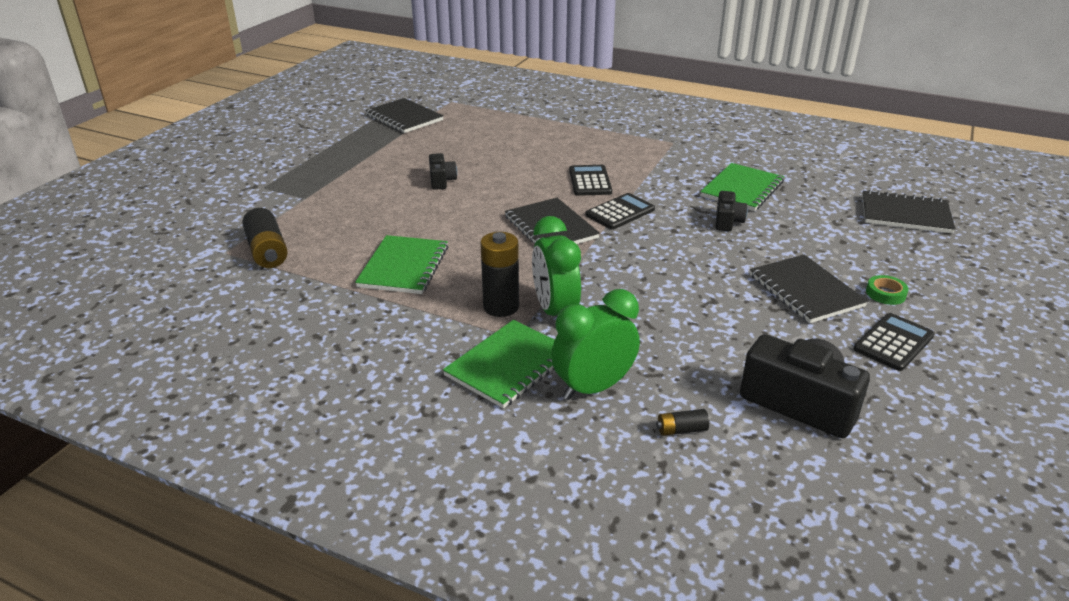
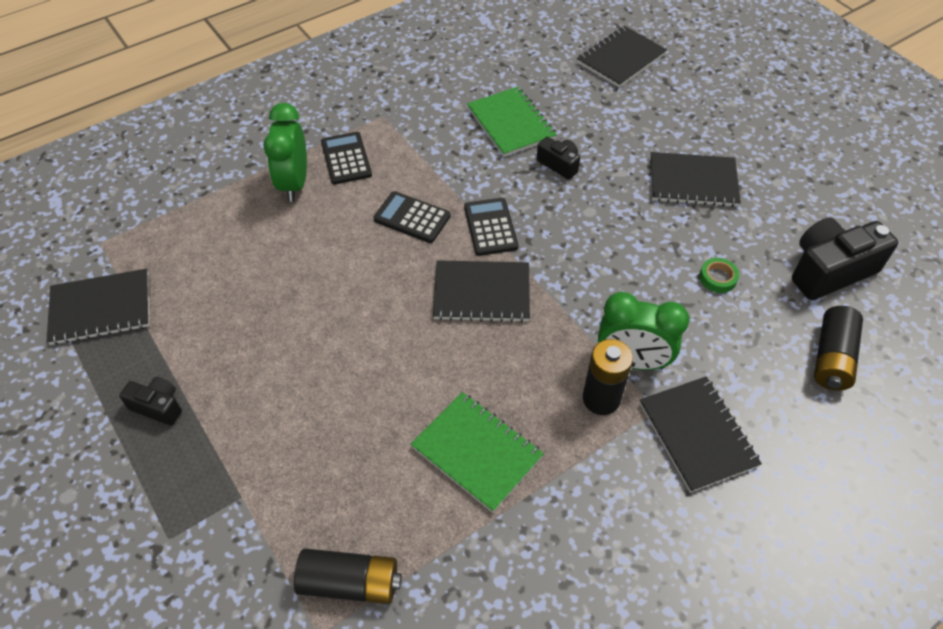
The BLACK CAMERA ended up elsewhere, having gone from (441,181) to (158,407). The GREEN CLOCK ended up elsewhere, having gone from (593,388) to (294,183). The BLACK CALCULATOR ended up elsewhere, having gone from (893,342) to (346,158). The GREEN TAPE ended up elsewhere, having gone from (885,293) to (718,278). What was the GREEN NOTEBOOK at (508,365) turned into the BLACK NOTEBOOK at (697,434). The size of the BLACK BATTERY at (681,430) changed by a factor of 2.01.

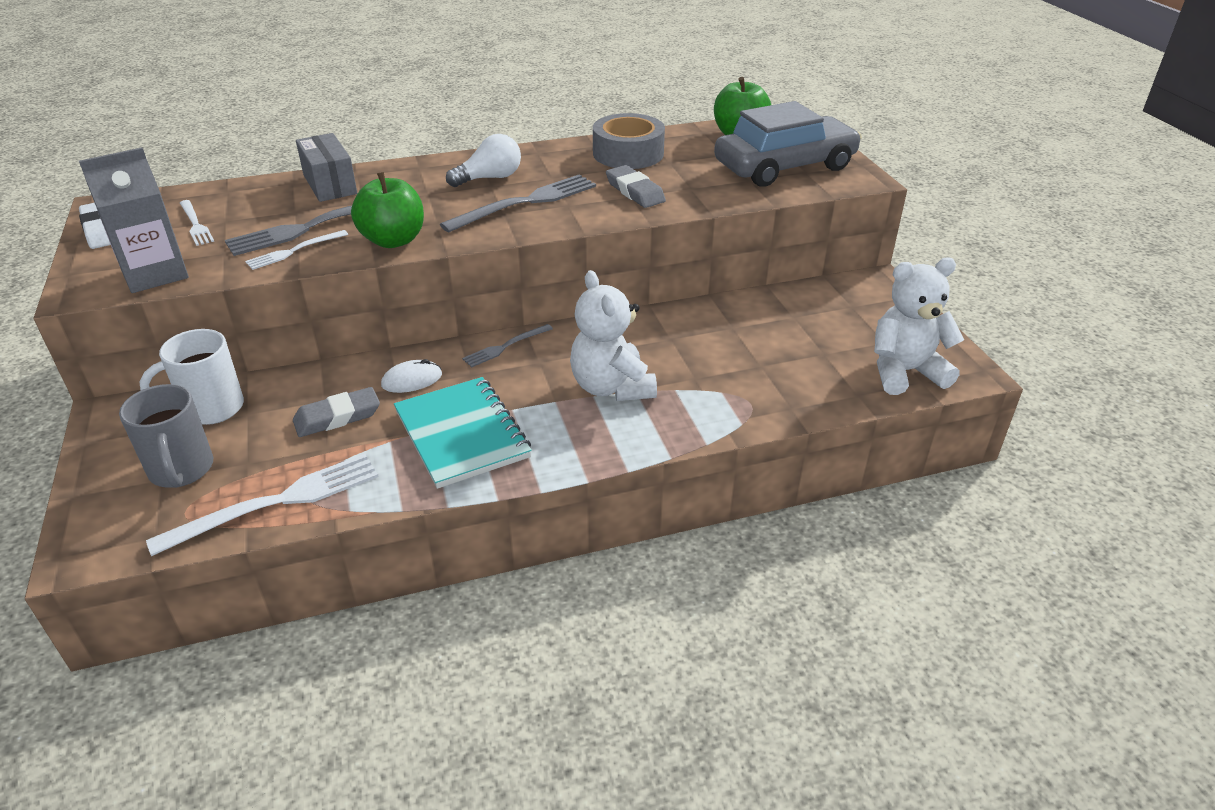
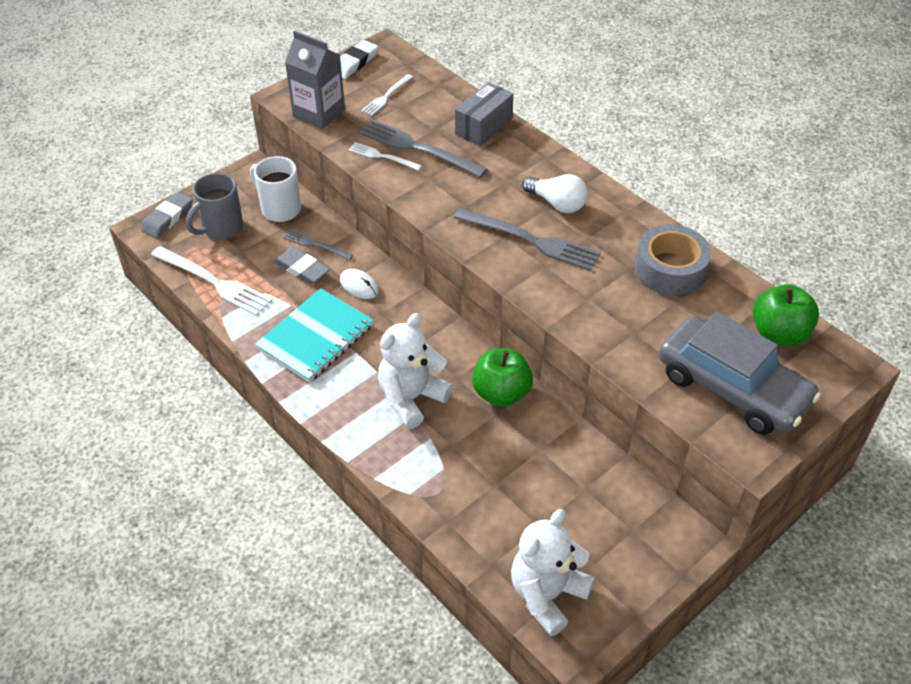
The GREEN APPLE ended up elsewhere, having gone from (393,240) to (501,393). The GREY FORK ended up elsewhere, having gone from (505,346) to (315,244). The GREY ERASER ended up elsewhere, having gone from (635,191) to (168,218). The WHITE TEDDY BEAR at (904,372) ended up facing another way, 105 degrees counterclockwise from before.

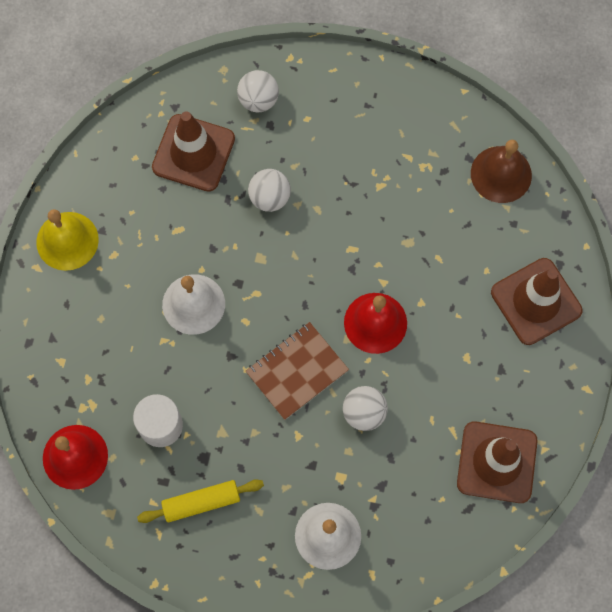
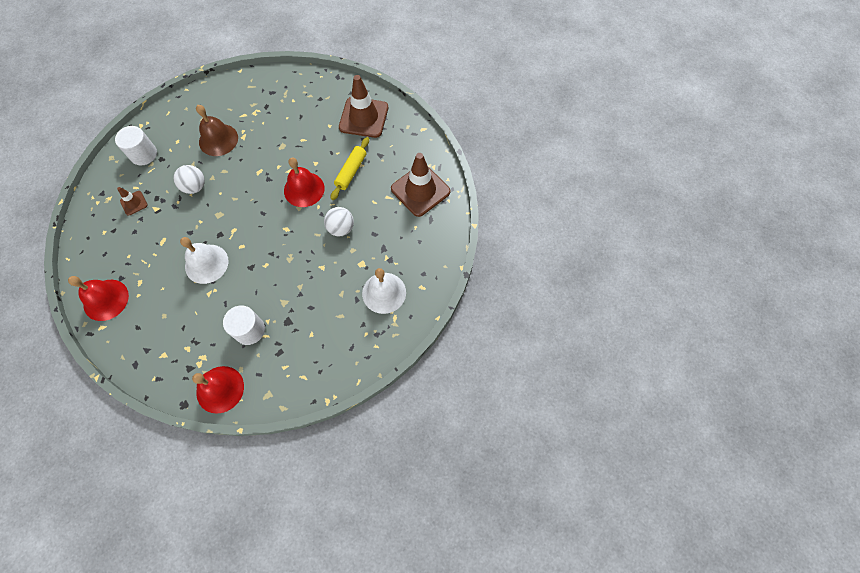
The second view lost the BROWN NOTEBOOK at (297,371). The YELLOW ROLLING PIN ended up elsewhere, having gone from (201,502) to (351,171). The BROWN BELL ended up elsewhere, having gone from (501,174) to (218,139). Where the WHITE BALL stood at (258,100), the WHITE CYLINDER came to stand at (143,154). What was the YELLOW BELL at (67,241) turned into the RED BELL at (106,300). The size of the BROWN TRAFFIC CONE at (193,153) changed by a factor of 0.47.

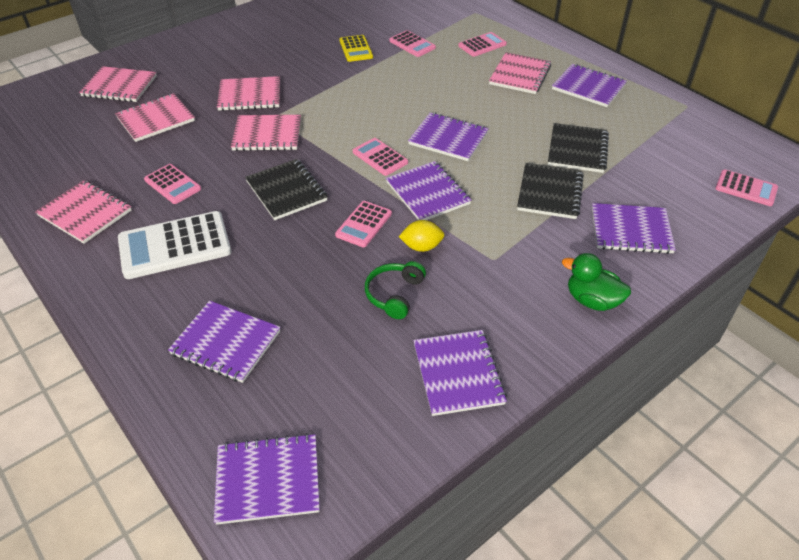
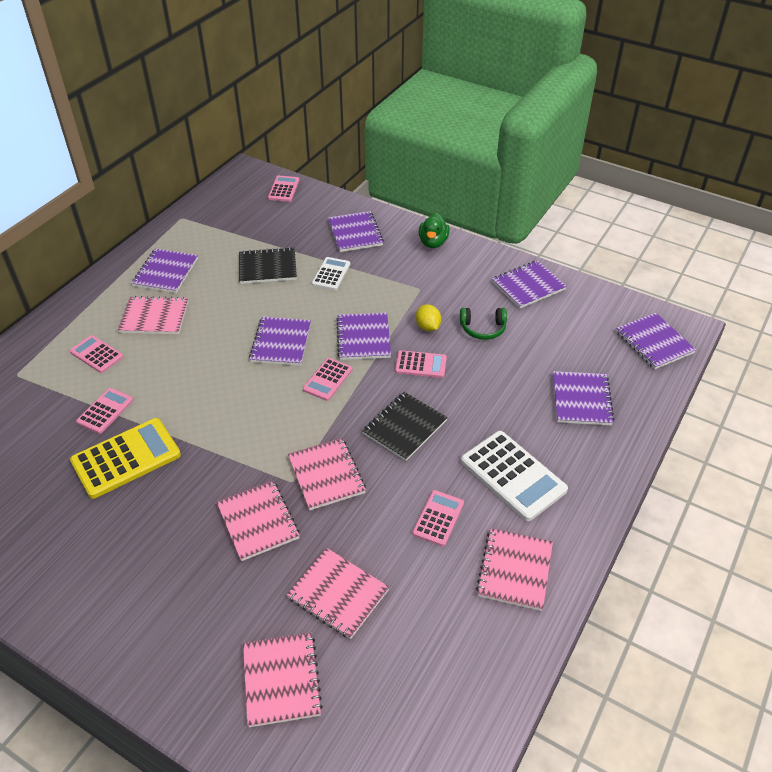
Where the BLACK NOTEBOOK stood at (550,193), the WHITE CALCULATOR came to stand at (331,274). The PURPLE NOTEBOOK at (428,193) ended up facing another way, 45 degrees counterclockwise from before. The size of the YELLOW CALCULATOR at (356,49) changed by a factor of 1.75.

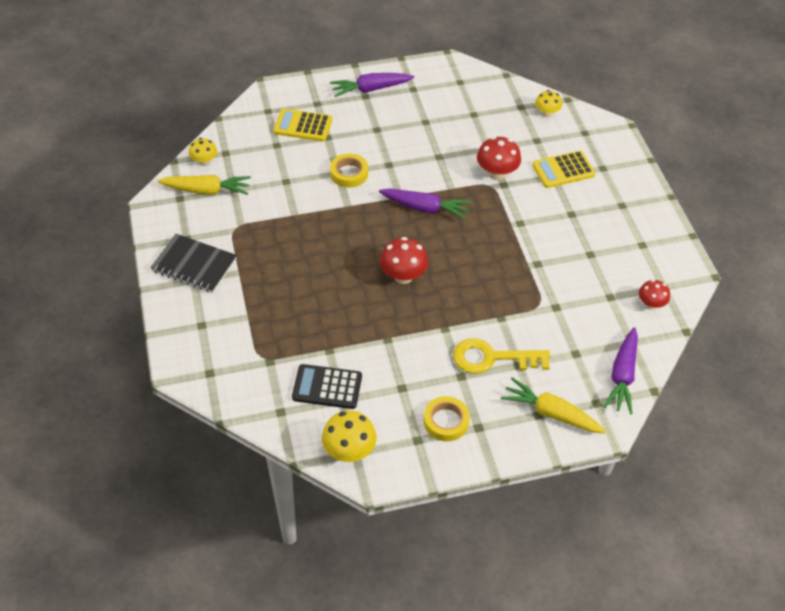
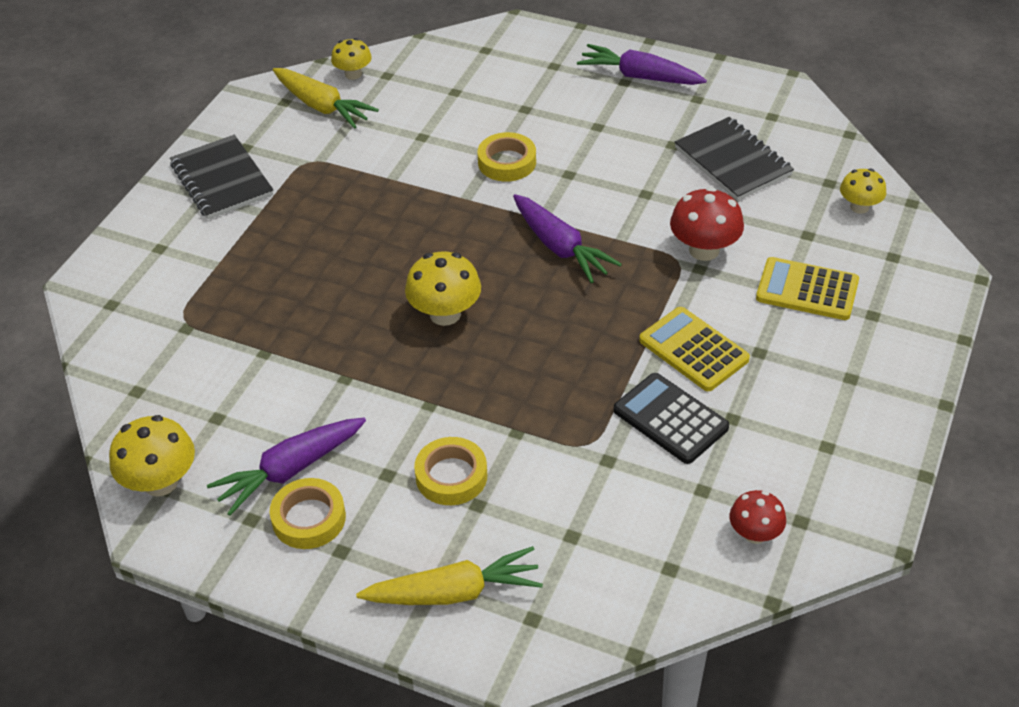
The second view gained the BLACK NOTEBOOK at (732,161). The YELLOW CALCULATOR ended up elsewhere, having gone from (303,126) to (693,350). The BLACK CALCULATOR ended up elsewhere, having gone from (327,387) to (670,419). The PURPLE CARROT ended up elsewhere, having gone from (622,376) to (290,470). Where the YELLOW KEY stood at (492,358), the YELLOW TAPE came to stand at (451,476). What was the RED MUSHROOM at (403,276) turned into the YELLOW MUSHROOM at (445,314). The YELLOW CARROT at (551,413) ended up facing another way, 105 degrees clockwise from before.

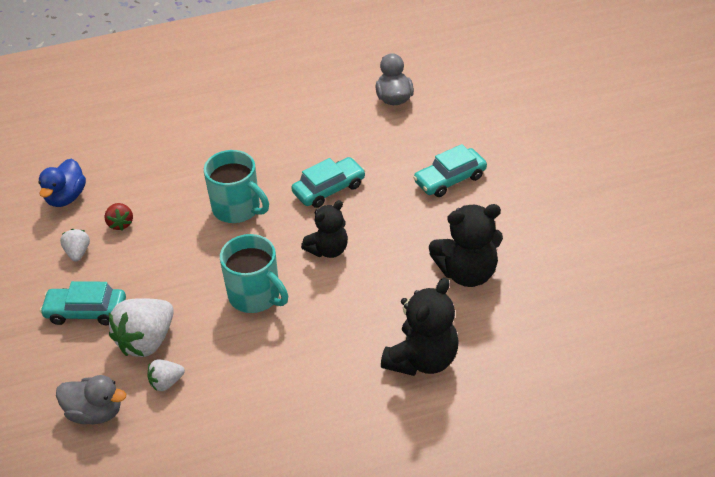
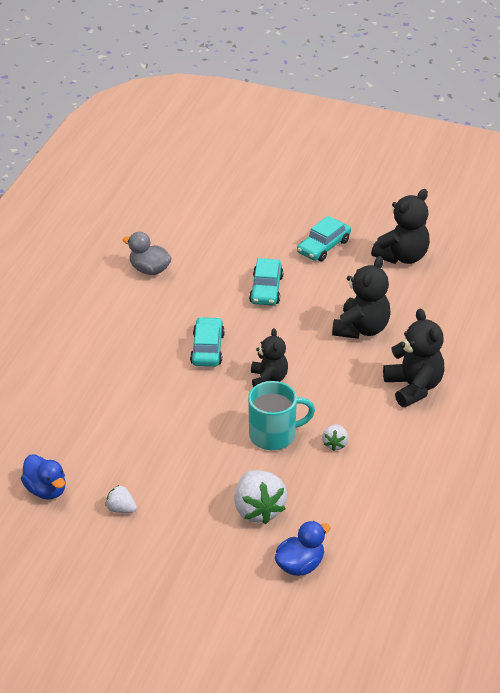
The second view lost the RED STRAWBERRY at (120,223). The second view lost the TURQUOISE MUG at (237,209). The second view gained the BLACK TEDDY BEAR at (402,256). The TURQUOISE CAR ended up elsewhere, having gone from (86,311) to (323,246). The WHITE STRAWBERRY ended up elsewhere, having gone from (166,382) to (335,444). What was the GREY DUCK at (95,412) turned into the BLUE DUCK at (300,565).

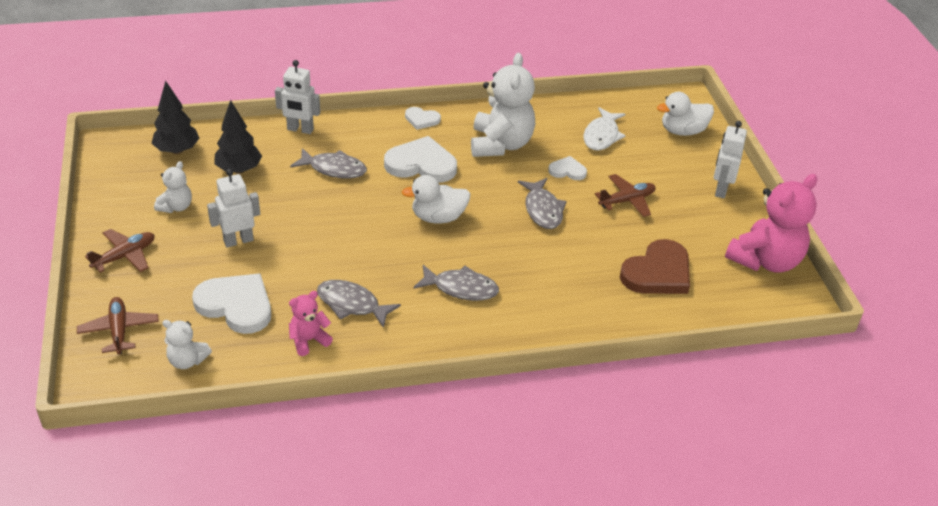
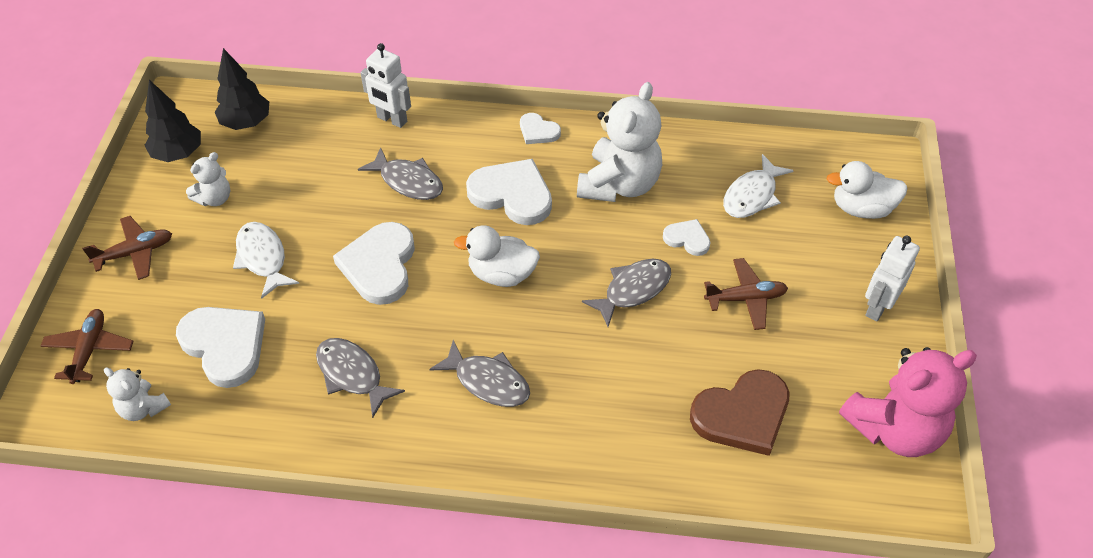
The second view lost the PINK TEDDY BEAR at (309,340). The second view gained the WHITE HEART at (379,265). The BLACK TREE ended up elsewhere, having gone from (239,170) to (178,154). Where the WHITE ROBOT stood at (238,240), the WHITE FISH came to stand at (262,258). The GREY FISH at (543,210) ended up facing another way, 135 degrees counterclockwise from before.

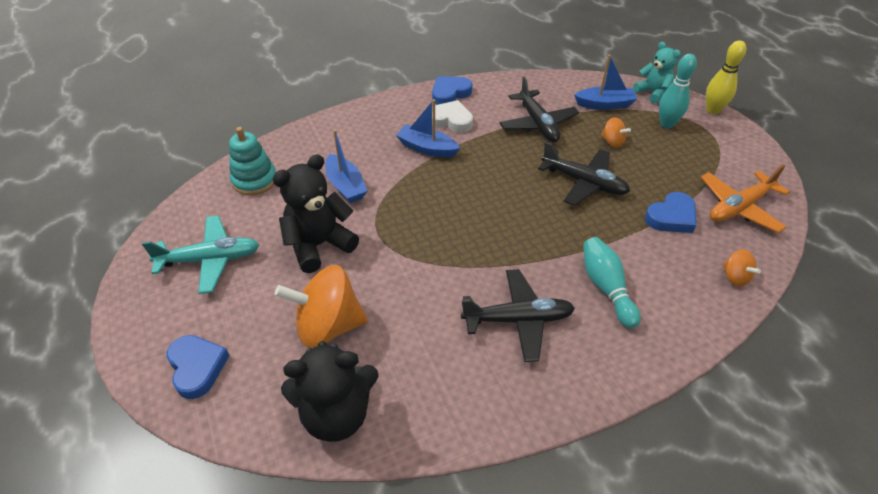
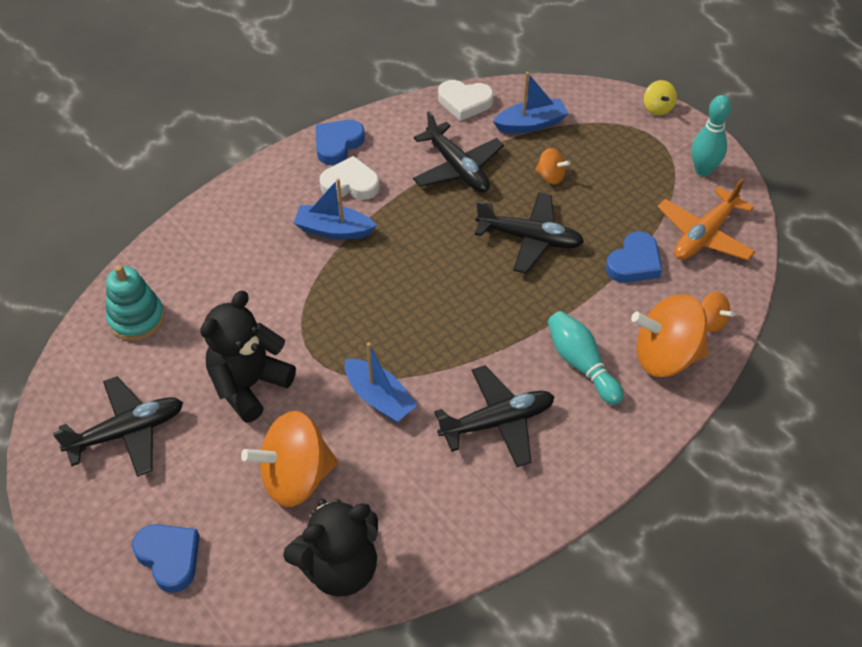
The second view lost the TURQUOISE TEDDY BEAR at (653,93). The second view gained the WHITE HEART at (464,102). The second view gained the ORANGE SPINNING TOP at (665,356). The BLUE BOAT ended up elsewhere, having gone from (346,186) to (379,398). The TURQUOISE BOWLING PIN ended up elsewhere, having gone from (667,124) to (703,170). Where the YELLOW BOWLING PIN stood at (713,110), the YELLOW SPINNING TOP came to stand at (657,108). What was the TURQUOISE PLANE at (210,259) turned into the BLACK PLANE at (127,432).

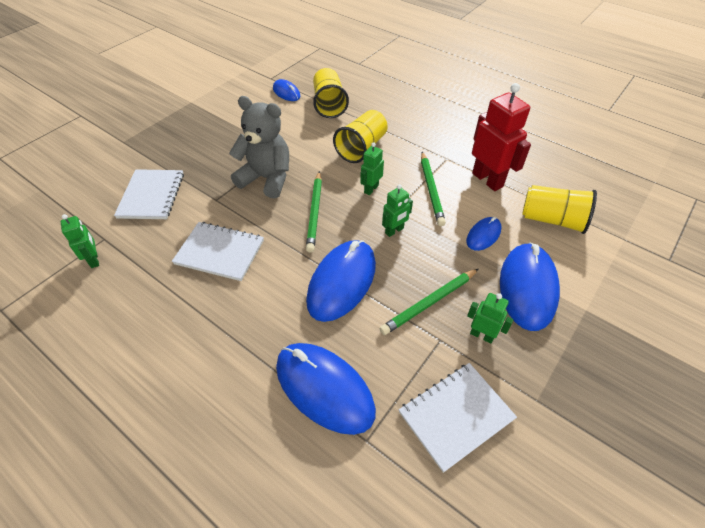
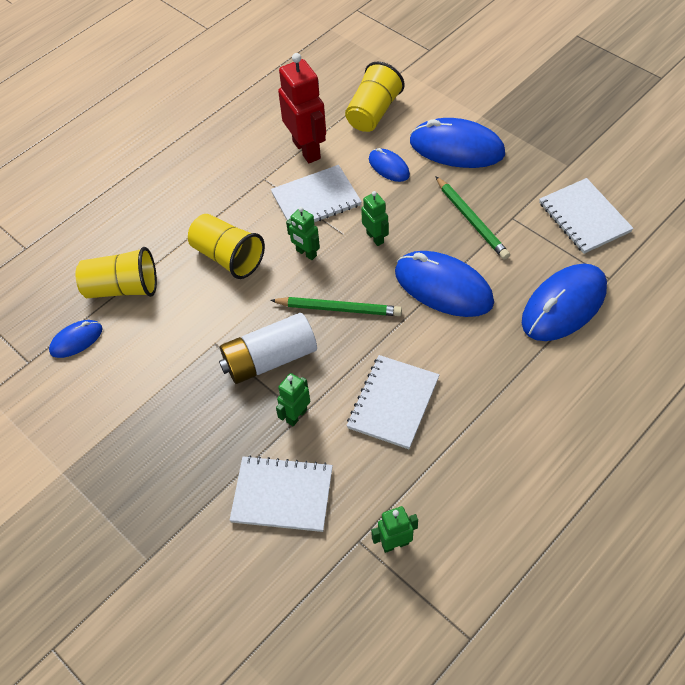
The GREEN ROBOT ended up elsewhere, having gone from (481,335) to (296,415). Where the GREY TEDDY BEAR stood at (267,178), the WHITE BATTERY came to stand at (270,359). Where the GREEN PENCIL stood at (431,190), the WHITE NOTEBOOK came to stand at (316,199). The RED ROBOT at (487,180) ended up facing another way, 90 degrees clockwise from before.

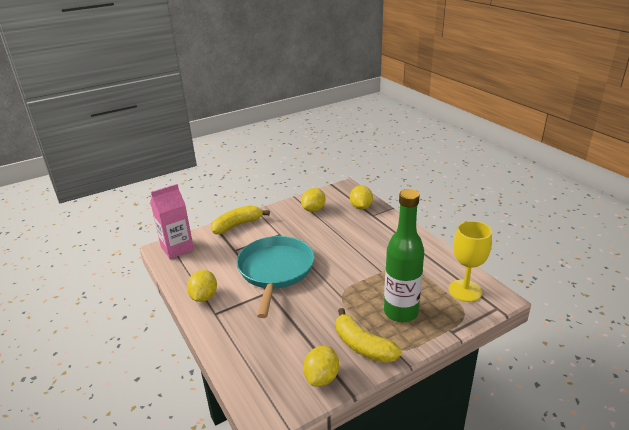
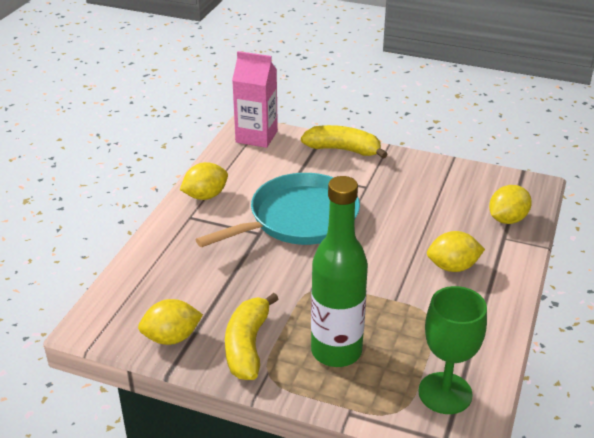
The YELLOW LEMON ended up elsewhere, having gone from (313,209) to (453,267). What was the YELLOW GOBLET at (465,290) turned into the GREEN GOBLET at (445,393).

